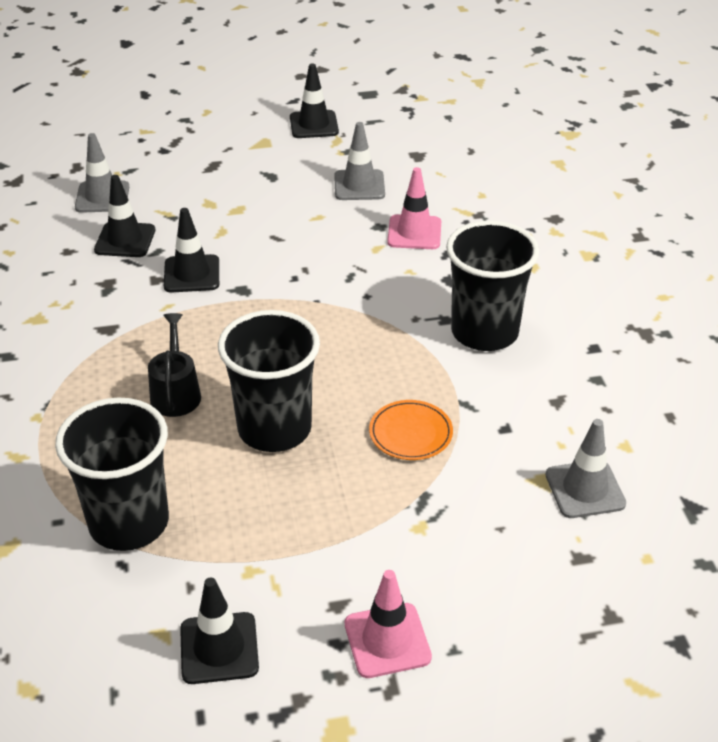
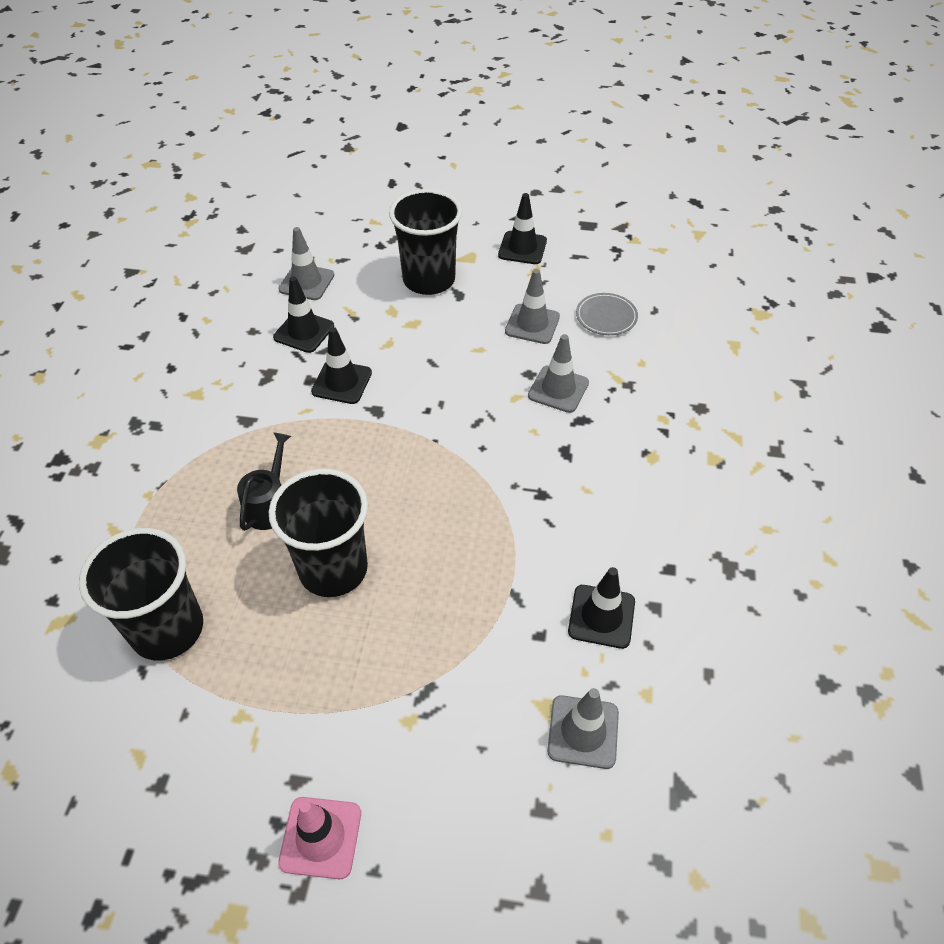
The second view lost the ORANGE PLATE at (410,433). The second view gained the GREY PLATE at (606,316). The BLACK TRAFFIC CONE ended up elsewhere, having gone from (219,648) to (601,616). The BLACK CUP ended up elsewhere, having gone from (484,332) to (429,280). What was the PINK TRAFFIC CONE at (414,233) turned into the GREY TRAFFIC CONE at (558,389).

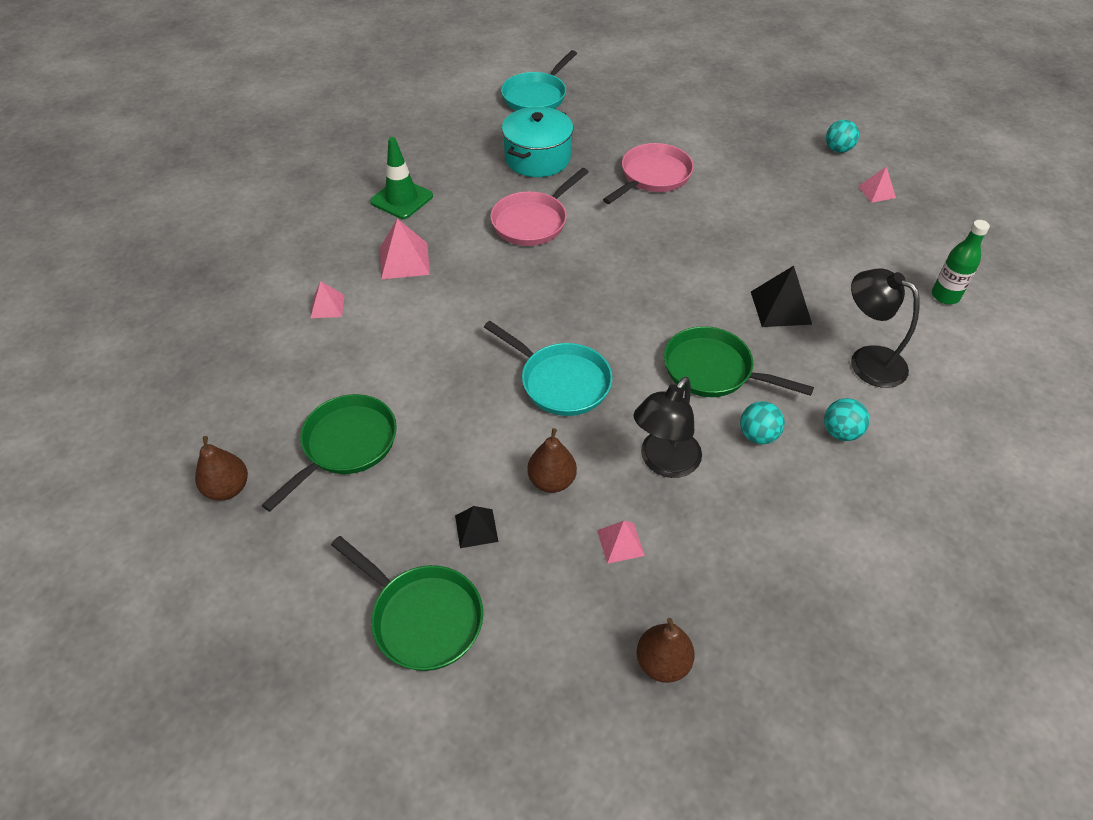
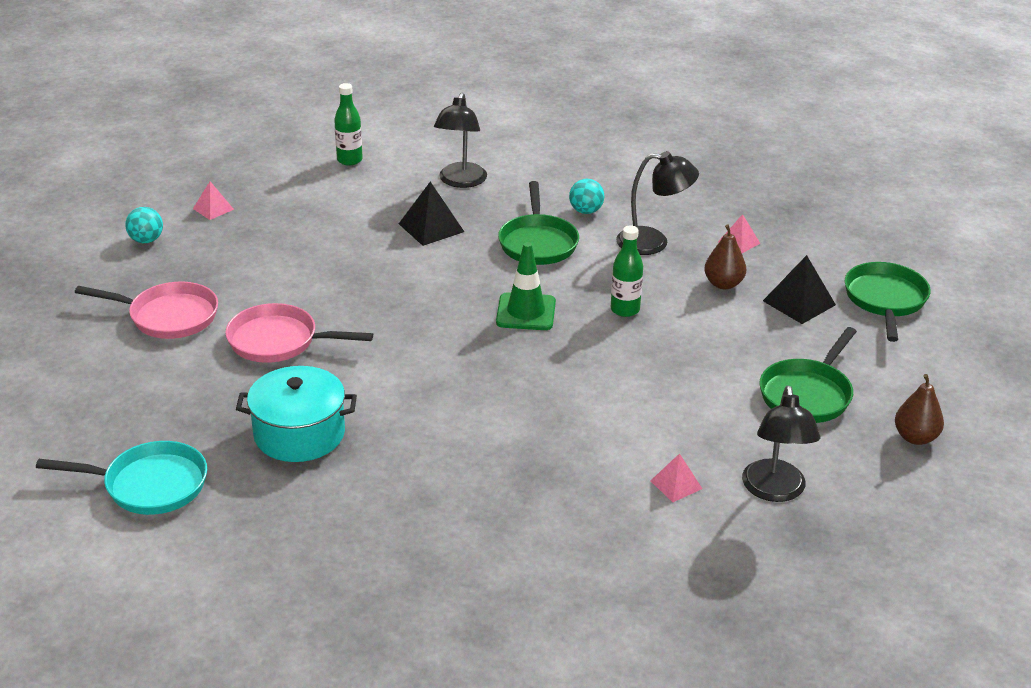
The second view lost the PINK PYRAMID at (404,260). The second view lost the BROWN PEAR at (662,663). The second view lost the TURQUOISE BALL at (840,432). The second view gained the BLACK LAMP at (775,491). The GREEN TRAFFIC CONE ended up elsewhere, having gone from (401,199) to (526,312). The PINK PAN ended up elsewhere, having gone from (532,221) to (168,316). Where the TURQUOISE PAN stood at (561,382), the GREEN BOTTLE came to stand at (625,310). The GREEN PAN at (346,445) ended up facing another way, 60 degrees counterclockwise from before. The size of the BLACK PYRAMID at (476,528) changed by a factor of 1.62.

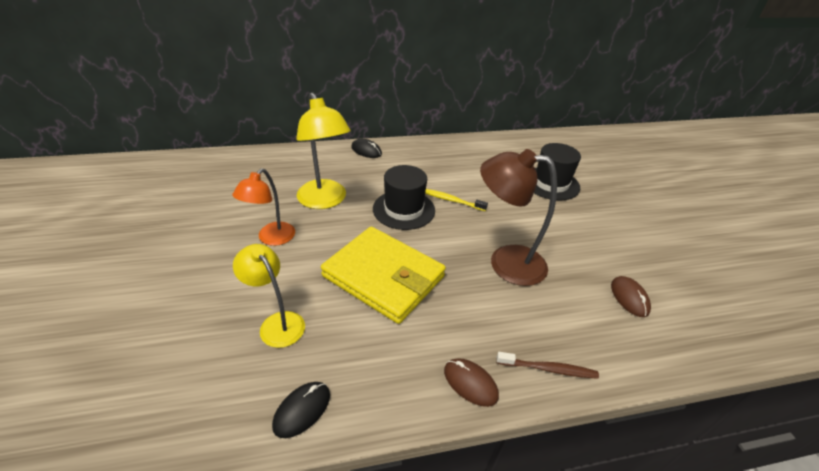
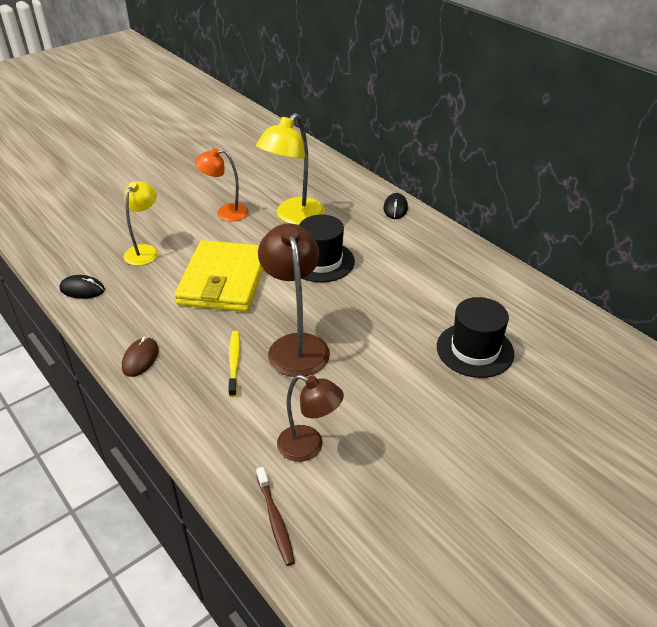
The YELLOW TOOTHBRUSH ended up elsewhere, having gone from (451,200) to (234,362). The BROWN TOOTHBRUSH ended up elsewhere, having gone from (548,369) to (275,520). Where the BROWN MOUSE stood at (629,298), the BROWN LAMP came to stand at (309,447).

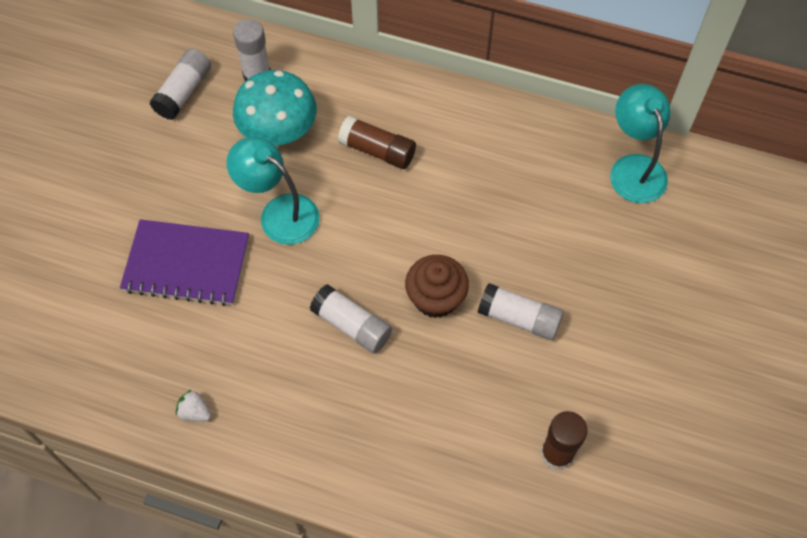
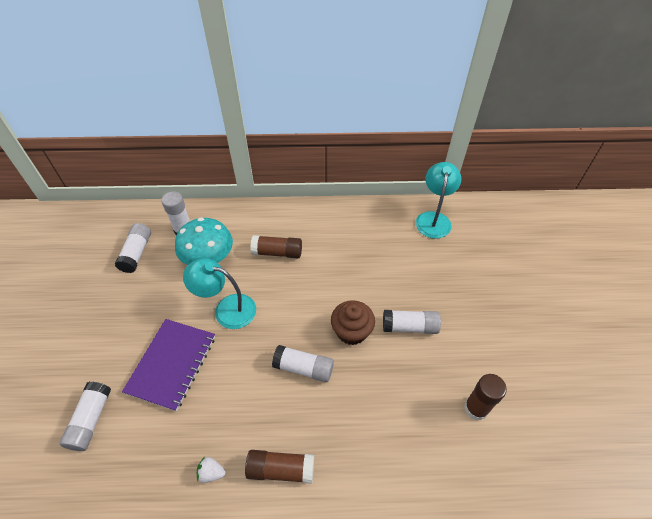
The second view gained the WHITE GLUE STICK at (91,420). The second view gained the BROWN GLUE STICK at (280,469). The PURPLE NOTEBOOK at (186,264) ended up facing another way, 60 degrees counterclockwise from before. The TURQUOISE LAMP at (634,168) ended up facing another way, 45 degrees clockwise from before.

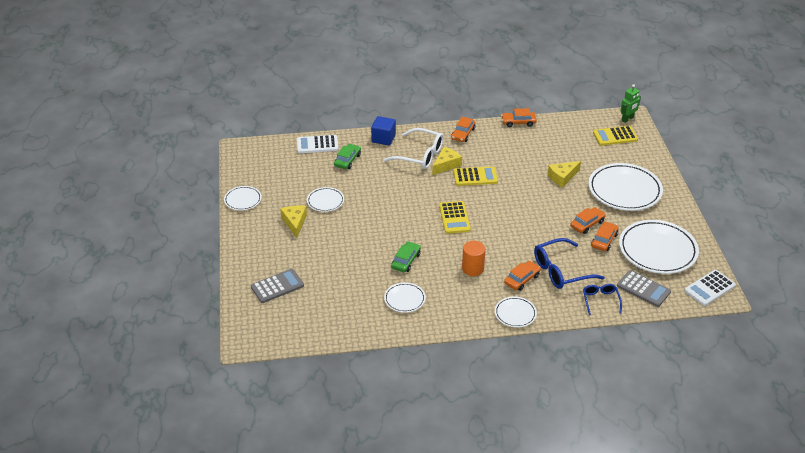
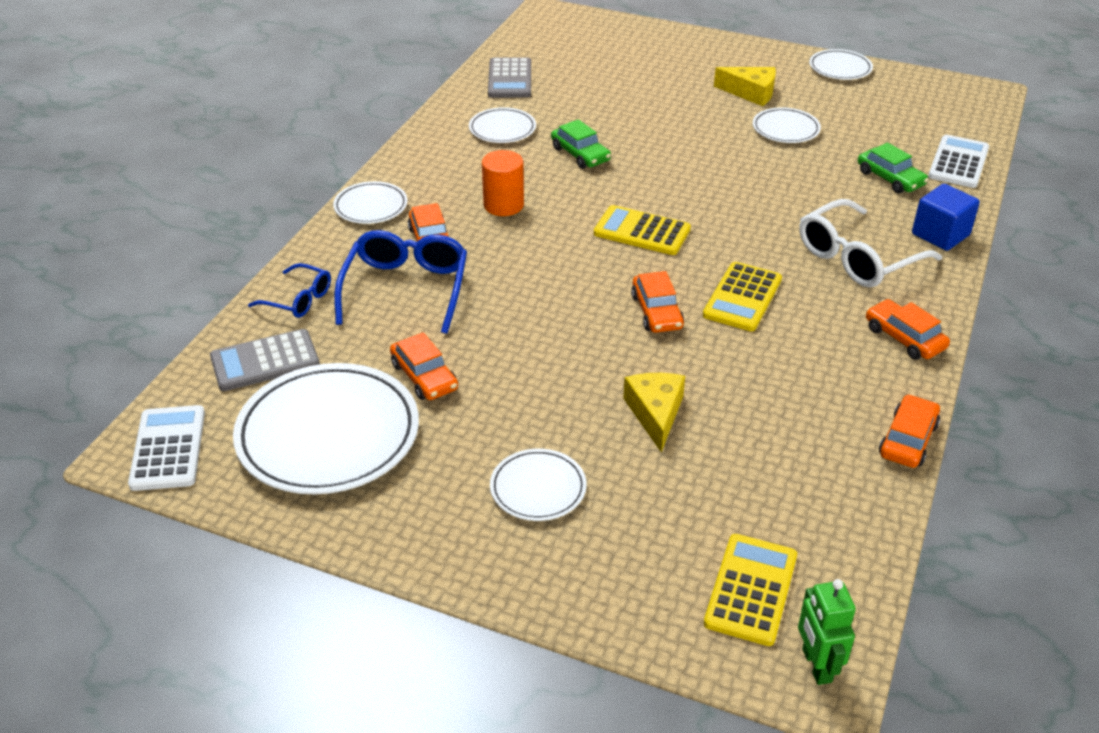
The second view lost the YELLOW CHEESE at (446,165). The GREY CALCULATOR ended up elsewhere, having gone from (277,286) to (510,79). The ORANGE CAR ended up elsewhere, having gone from (587,224) to (656,312). The size of the WHITE PLATE at (624,190) changed by a factor of 0.50.

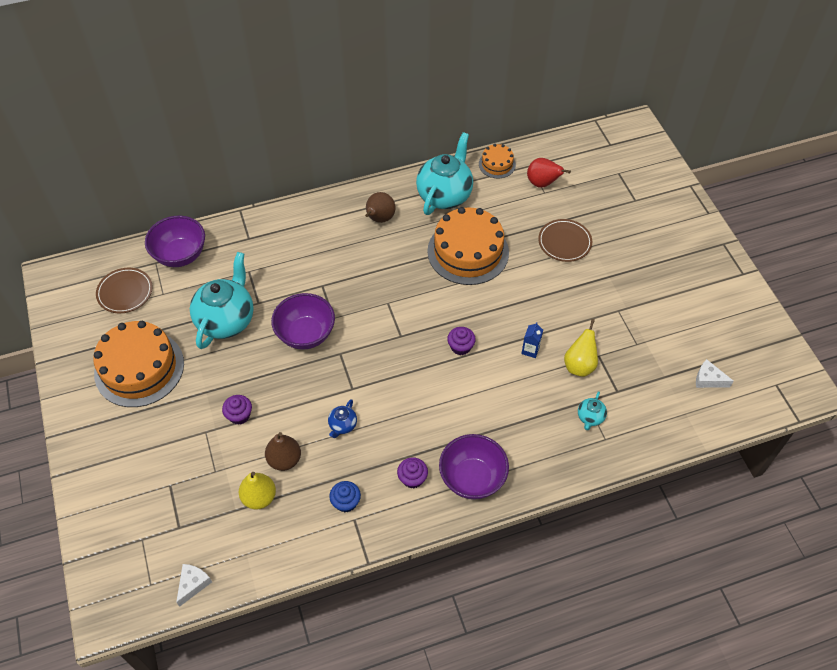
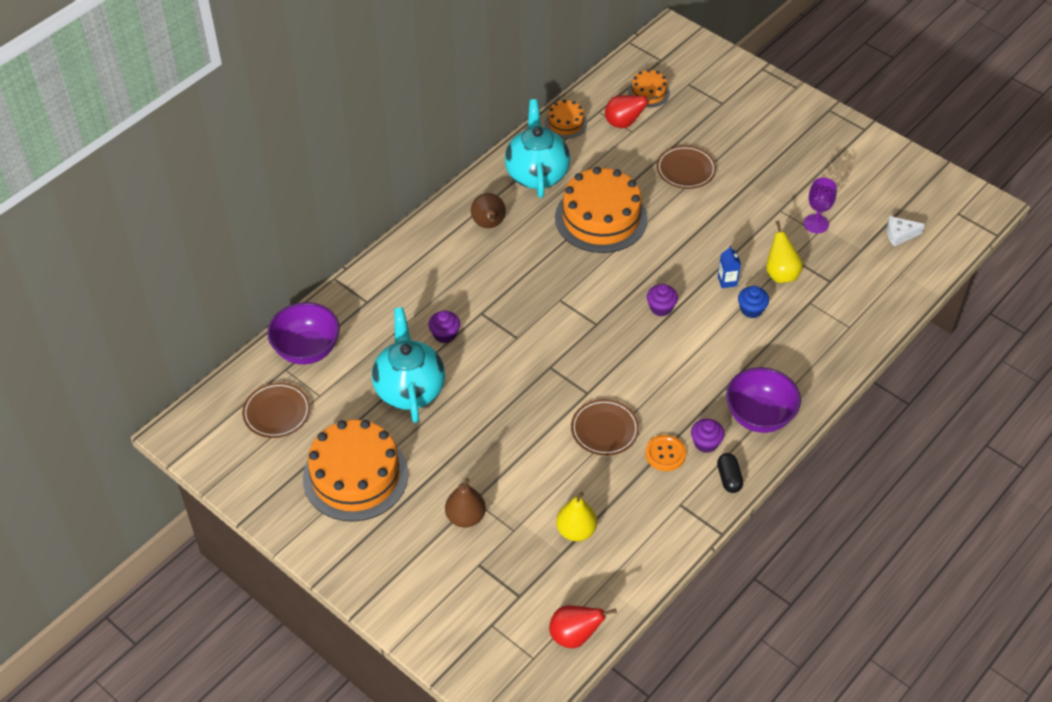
The second view lost the PURPLE BOWL at (306,334). The second view lost the TURQUOISE TEAPOT at (590,418). The second view gained the ORANGE CAKE at (648,92). The second view gained the ORANGE BUTTON at (665,454). The second view gained the BLACK CAPSULE at (729,478). The second view gained the PURPLE GOBLET at (816,224). The PURPLE CUPCAKE ended up elsewhere, having gone from (239,415) to (445,334). The BROWN PEAR ended up elsewhere, having gone from (284,459) to (465,517). The BLUE CUPCAKE ended up elsewhere, having gone from (346,502) to (751,309). Where the WHITE CHEESE stood at (193,584), the RED PEAR came to stand at (574,636). Where the BLUE TEAPOT stood at (342,425), the BROWN PLATE came to stand at (604,429).

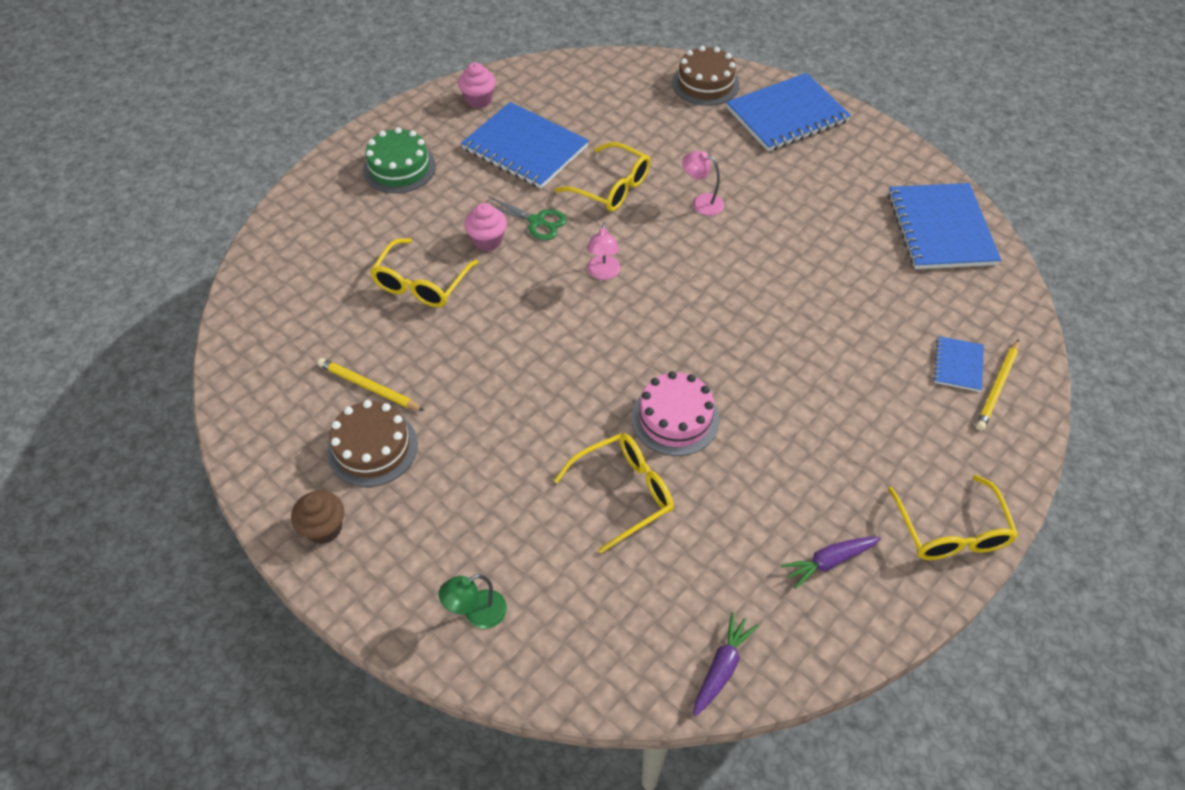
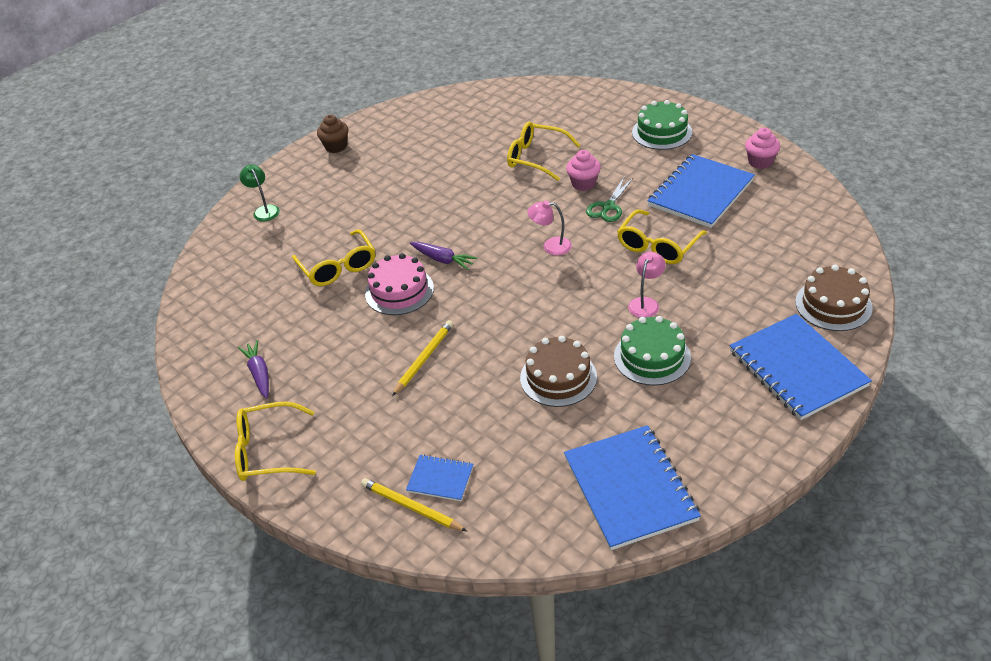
The second view gained the GREEN CAKE at (652,357). The YELLOW PENCIL ended up elsewhere, having gone from (369,387) to (424,359). The BROWN CAKE ended up elsewhere, having gone from (372,448) to (558,377). The PURPLE CARROT ended up elsewhere, having gone from (721,668) to (443,259). The BLUE NOTEBOOK at (940,228) ended up facing another way, 75 degrees clockwise from before.

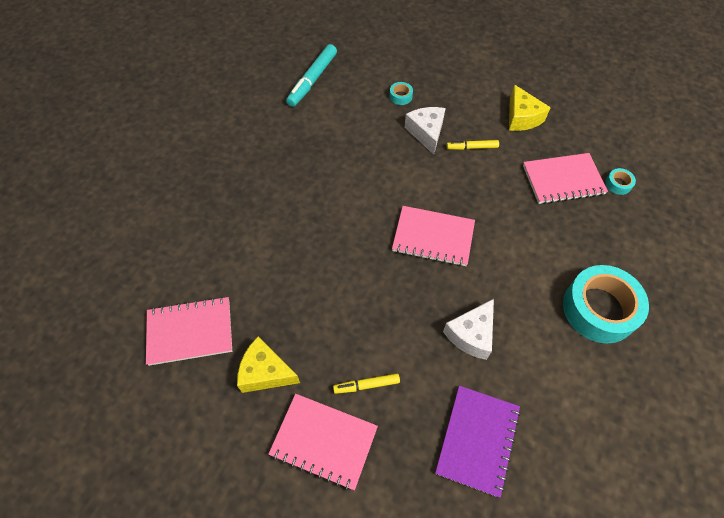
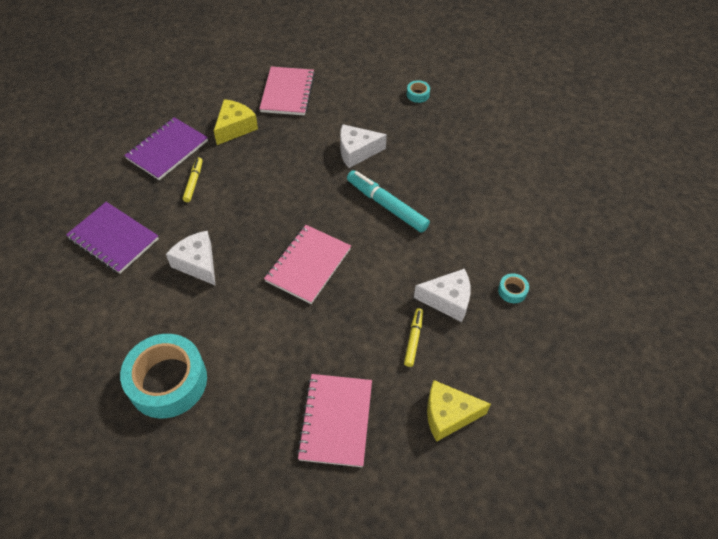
The second view gained the WHITE CHEESE at (357,151). The TURQUOISE MARKER ended up elsewhere, having gone from (312,80) to (386,205). The TURQUOISE TAPE ended up elsewhere, having gone from (618,184) to (418,94). What was the PINK NOTEBOOK at (324,441) turned into the PURPLE NOTEBOOK at (167,150).

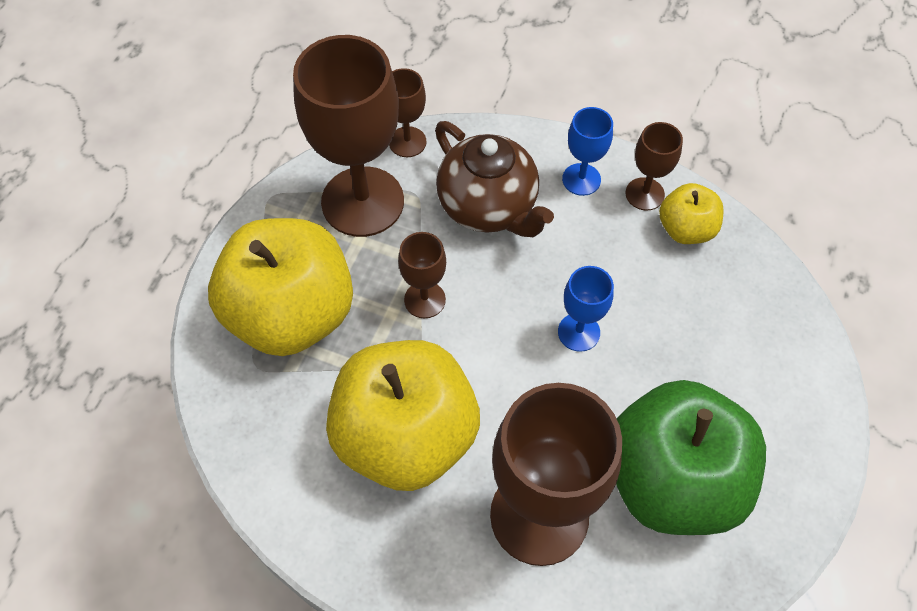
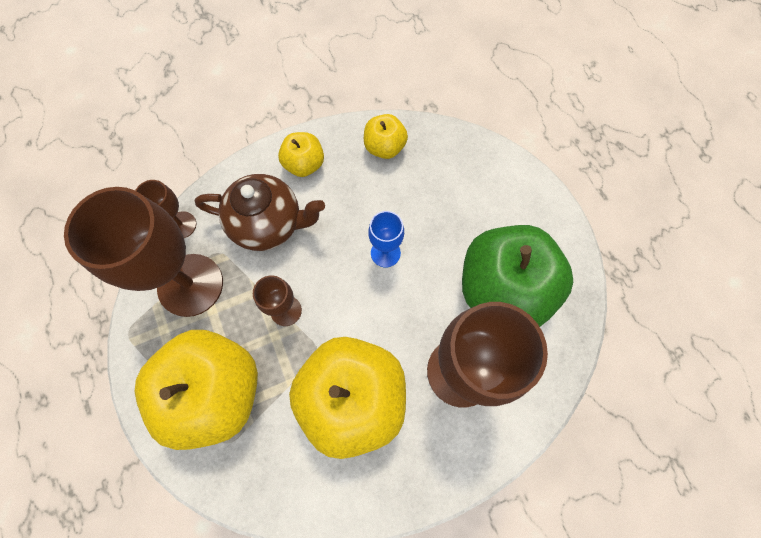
The second view lost the BROWN GOBLET at (644,194). Where the BLUE GOBLET stood at (581,179), the YELLOW APPLE came to stand at (304,164).

